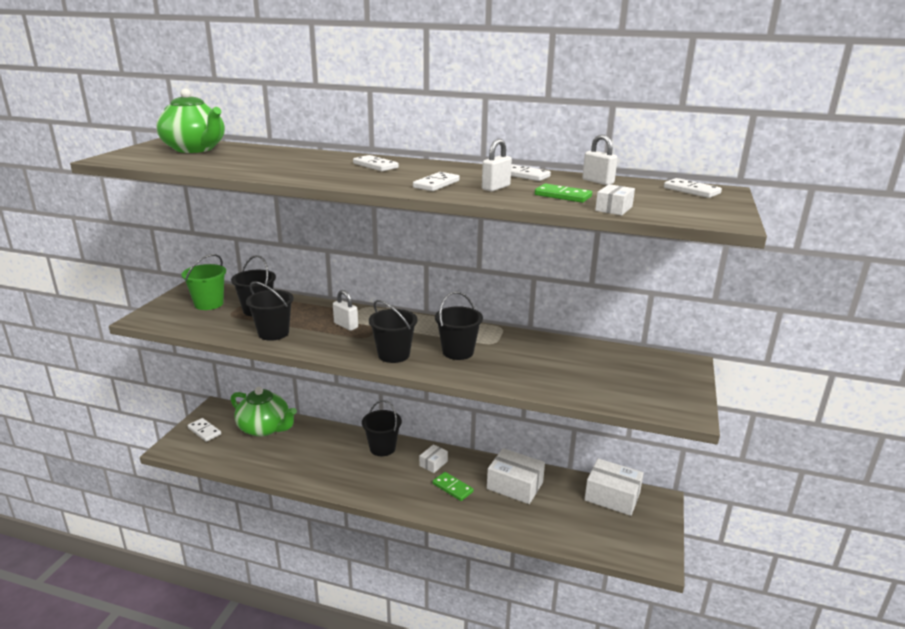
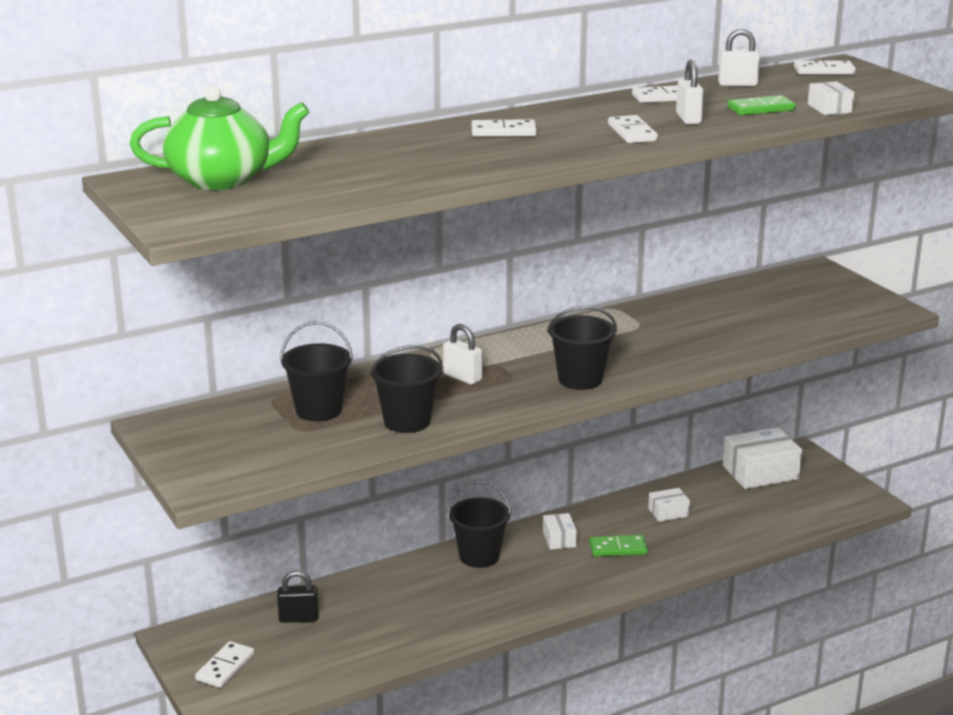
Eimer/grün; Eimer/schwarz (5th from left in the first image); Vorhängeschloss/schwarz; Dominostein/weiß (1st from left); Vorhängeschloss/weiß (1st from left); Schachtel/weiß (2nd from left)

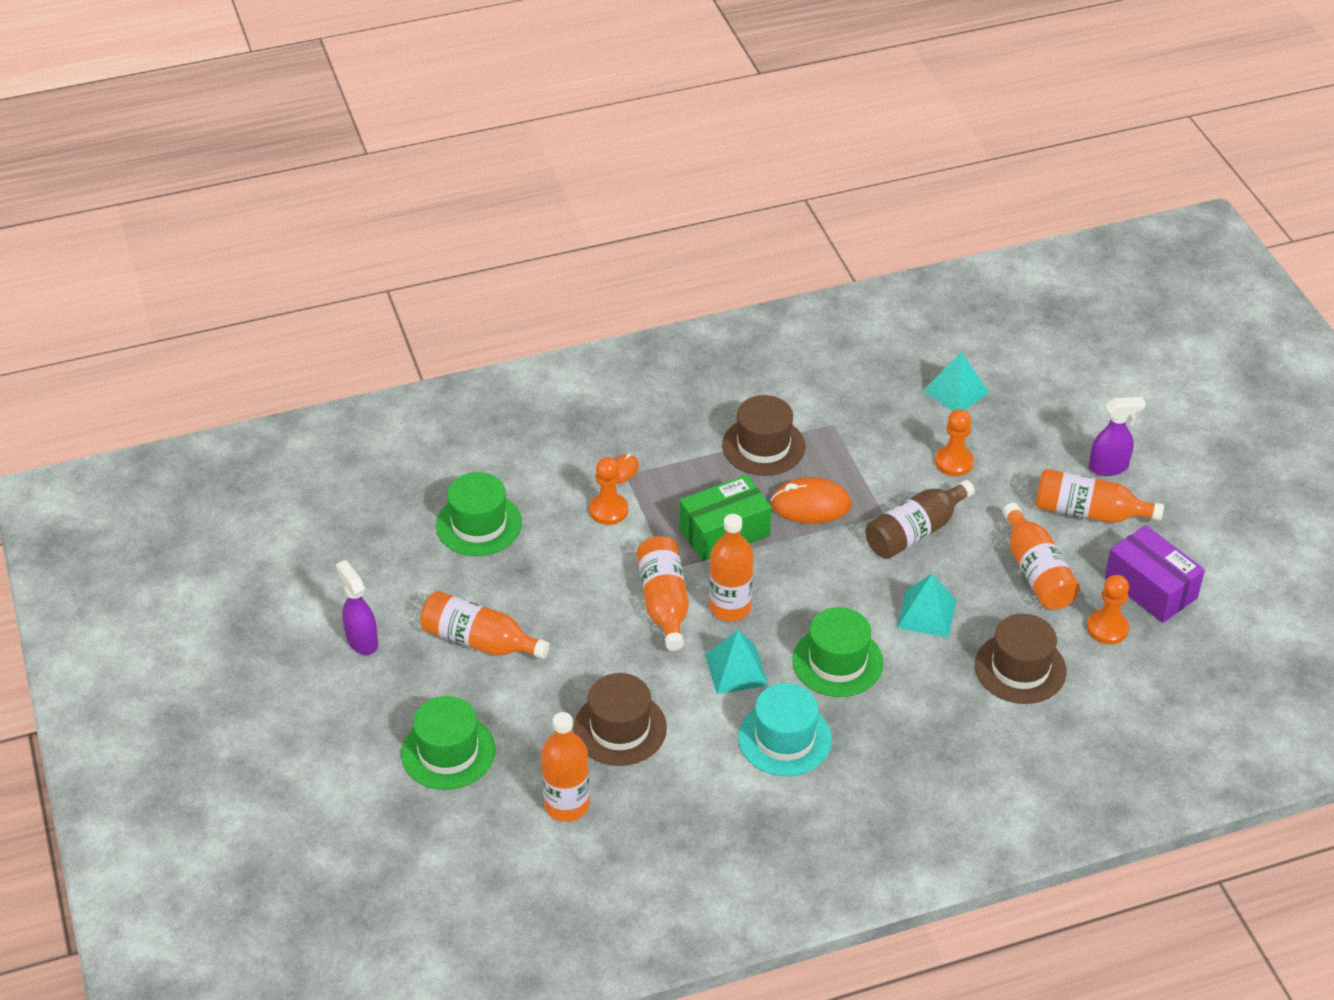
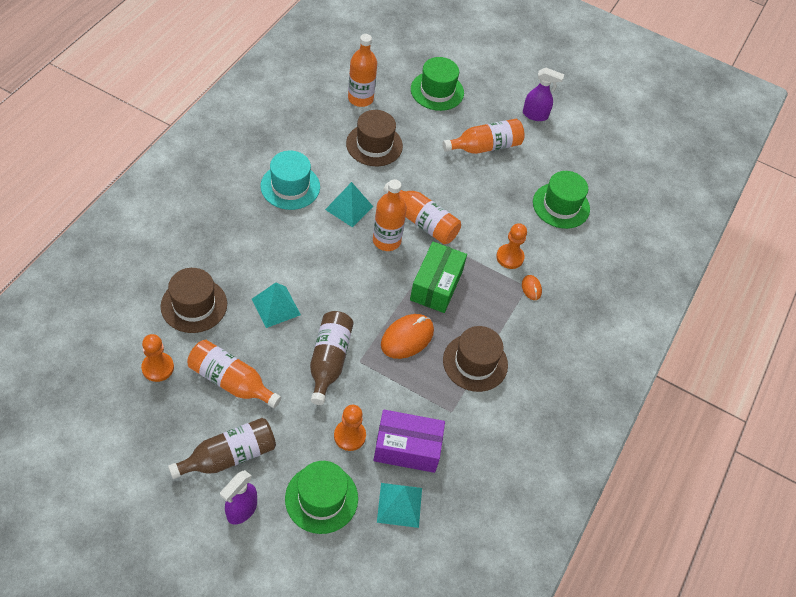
Hut/grün (1st from left); Schachtel/lila; Flasche/braun (1st from left)

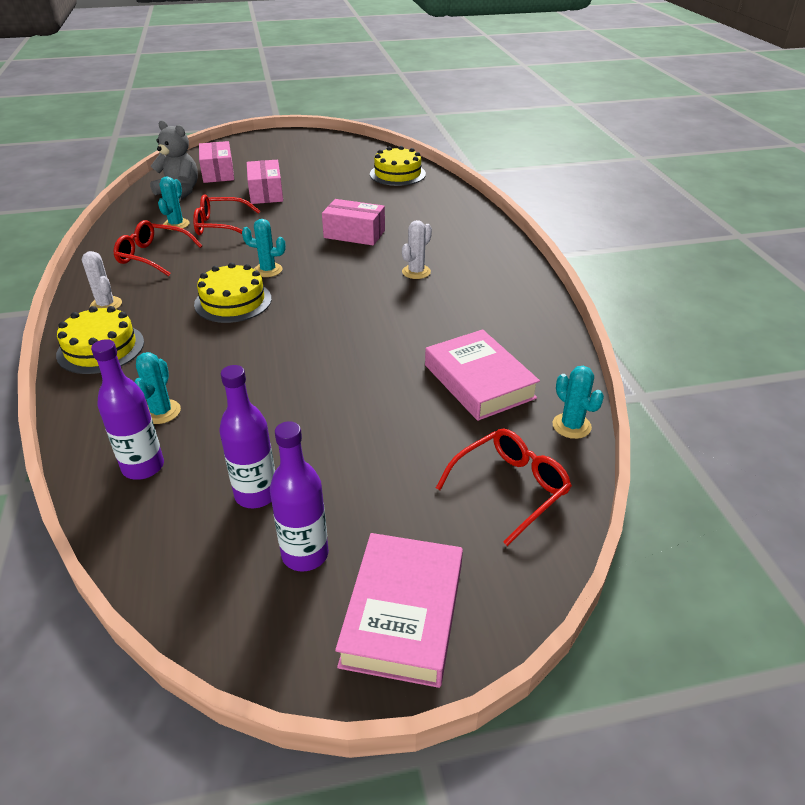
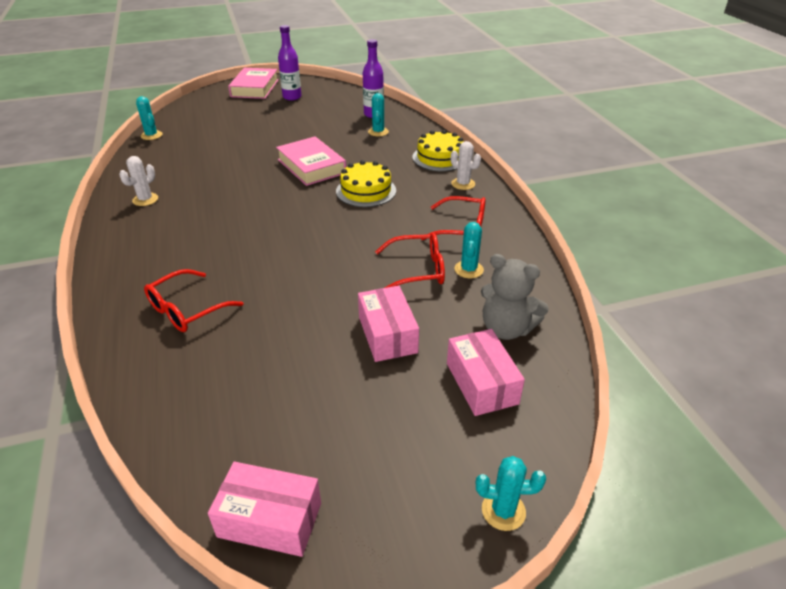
Flasche/lila (2nd from left in the first image); Kuchen/gelb (3rd from left in the first image); Kaktus/türkis (4th from left); Schachtel/rosa (1st from left); Kaktus/weiß (1st from left); Buch/rosa (2nd from left); Brille/rot (1st from left)

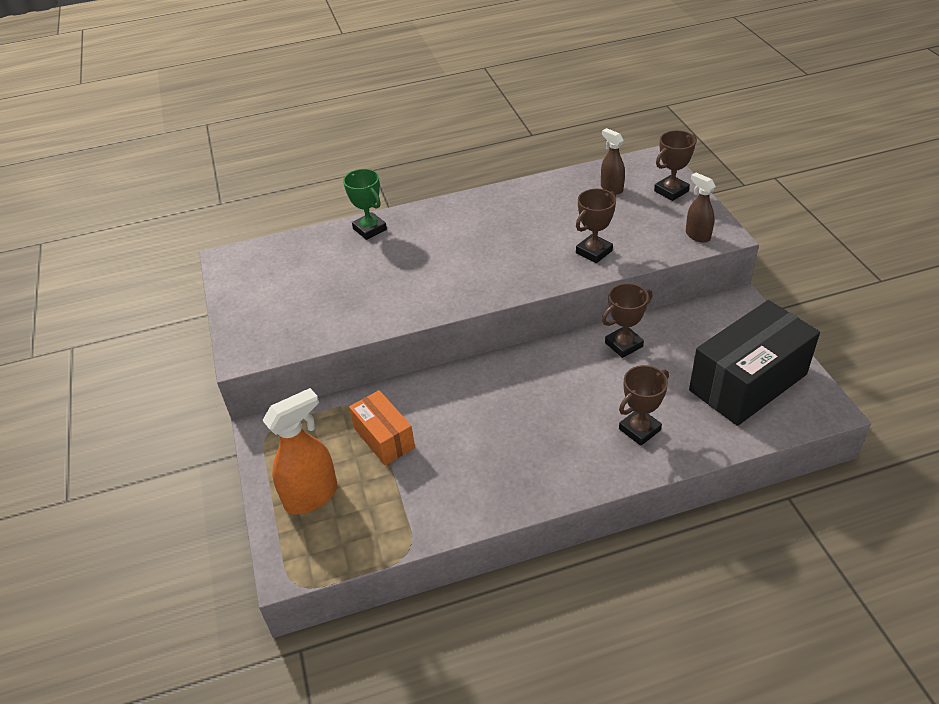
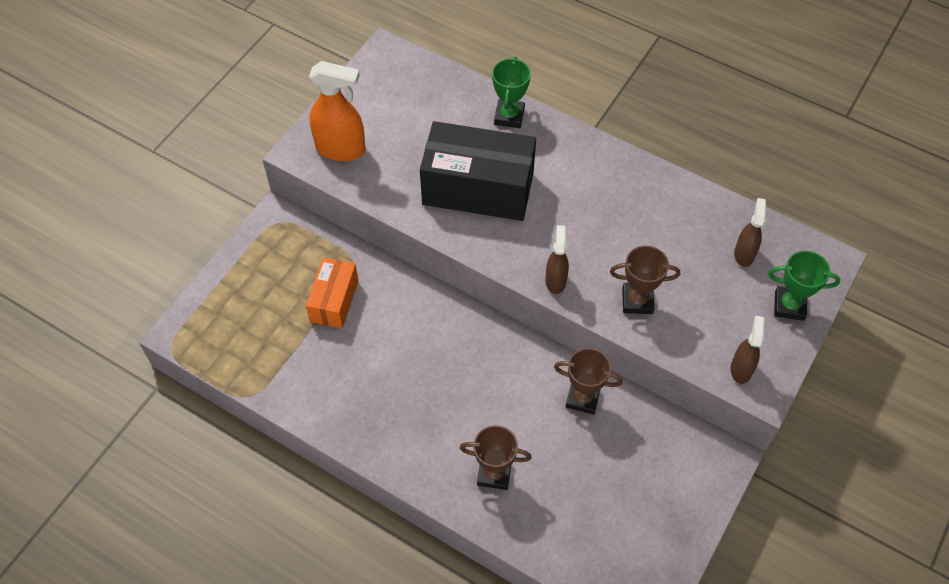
Sprühflasche/braun (1st from left); Sprühflasche/orange; Schachtel/schwarz; Pokal/grün (2nd from left)

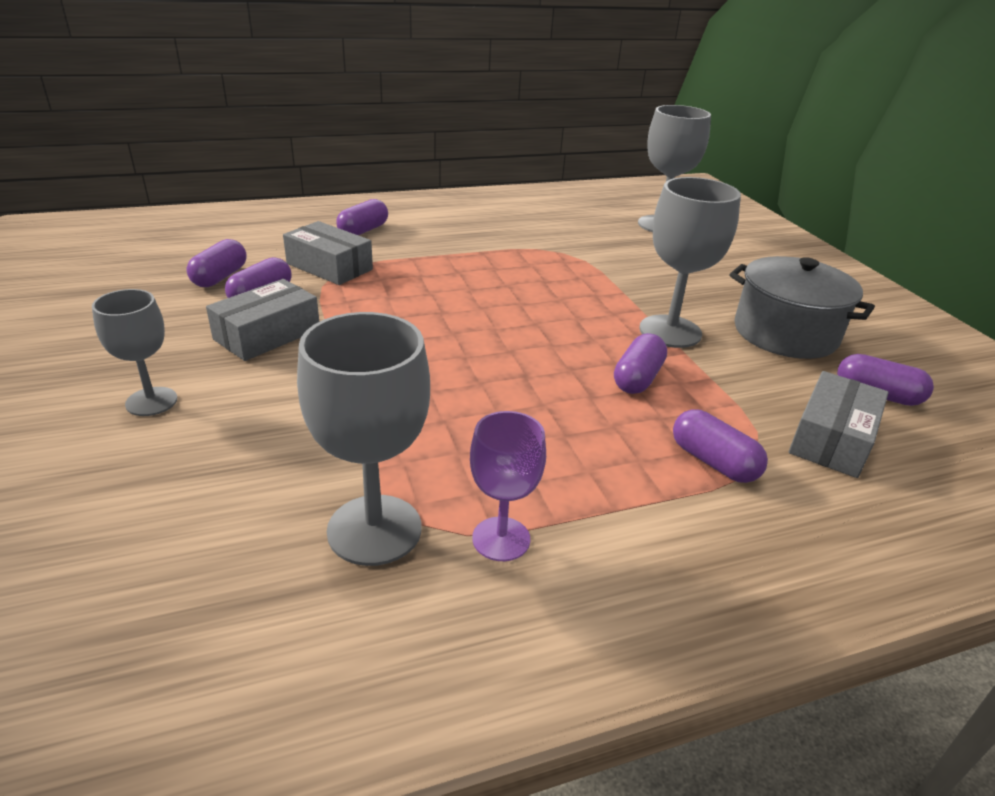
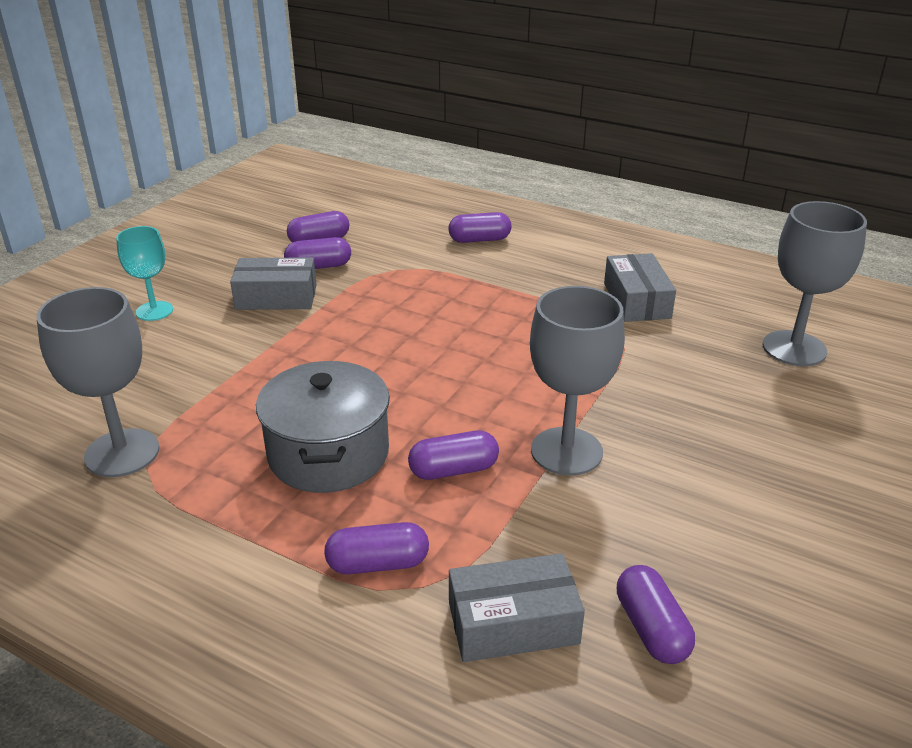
Kelch/lila; Schachtel/grau (3rd from left); Kochtopf/grau; Kelch/türkis; Kapsel/lila (3rd from left)

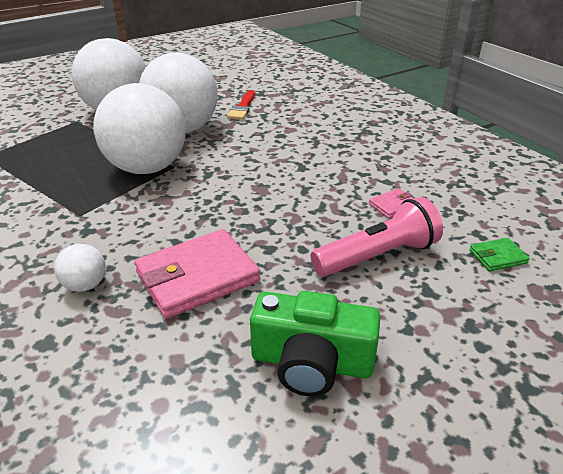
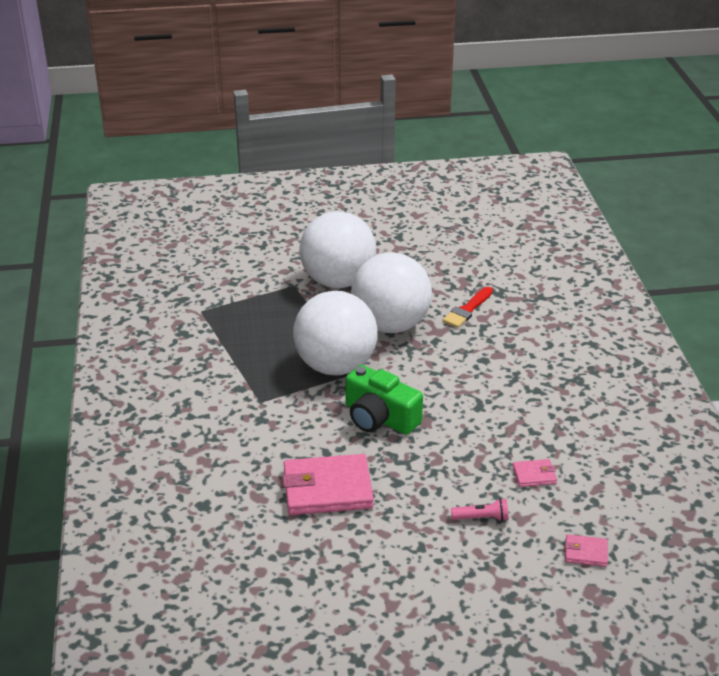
Ball/weiß (1st from left in the first image); Kamera/grün; Geldbörse/rosa (3rd from left); Taschenlampe/rosa

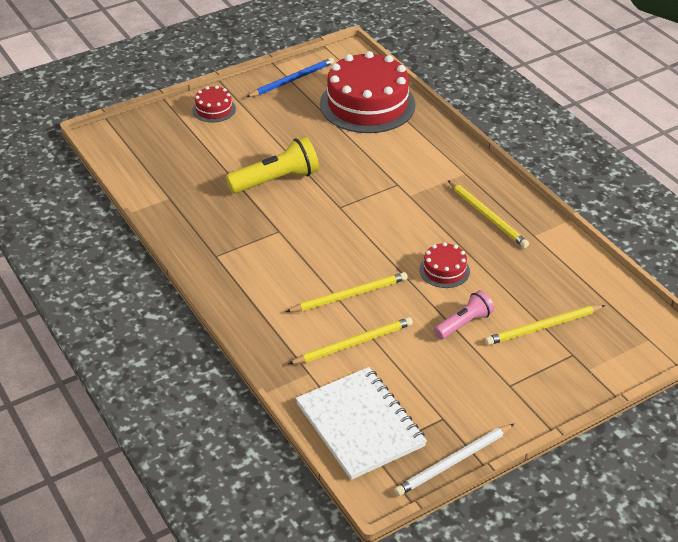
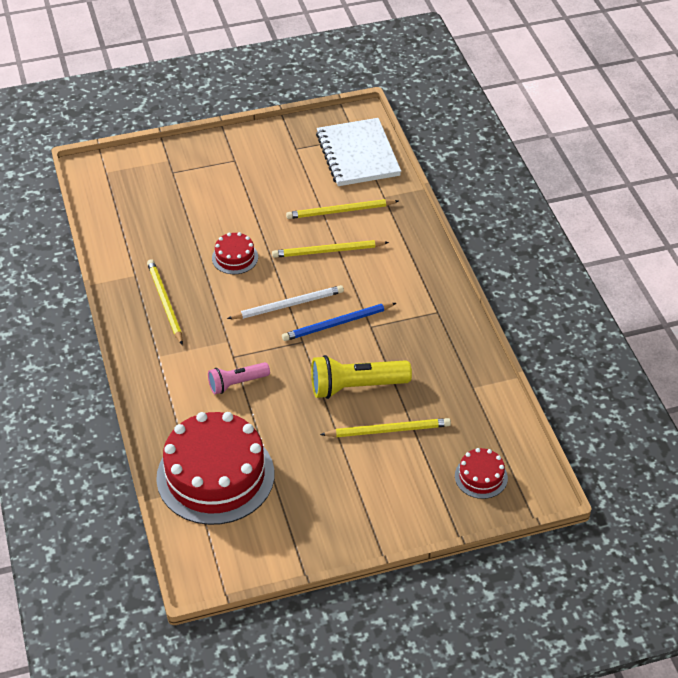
Kuchen/rot (3rd from left); Bleistift/blau; Bleistift/weiß; Taschenlampe/rosa; Bleistift/gelb (4th from left)

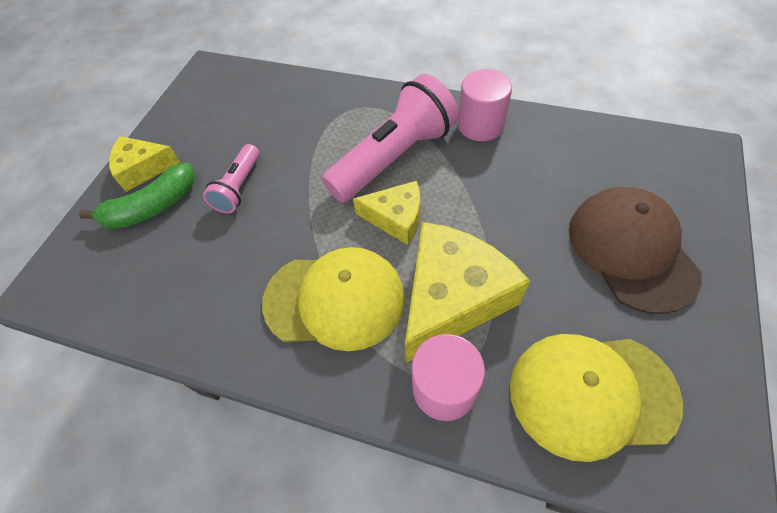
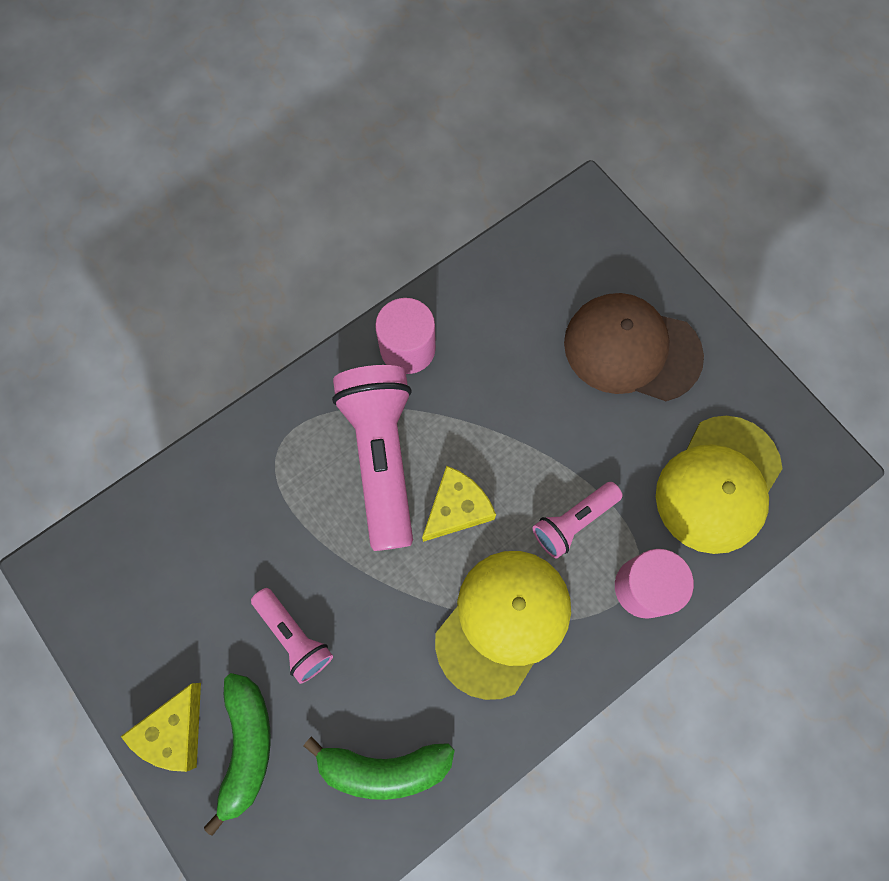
Banane/grün (2nd from left); Taschenlampe/rosa (3rd from left)

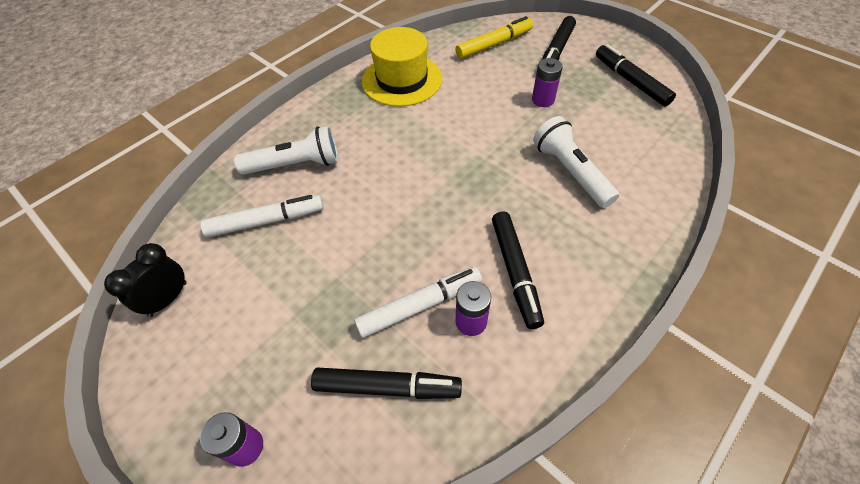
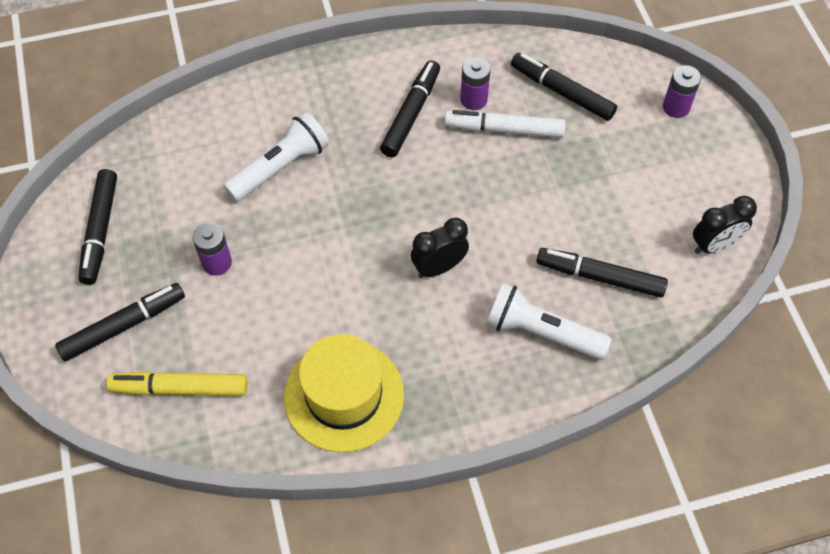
Wecker/schwarz (1st from left); Filzstift/schwarz (5th from left); Taschenlampe/weiß (1st from left)

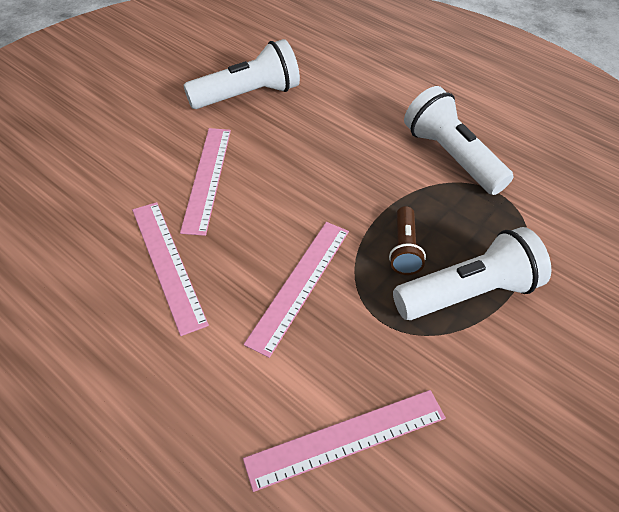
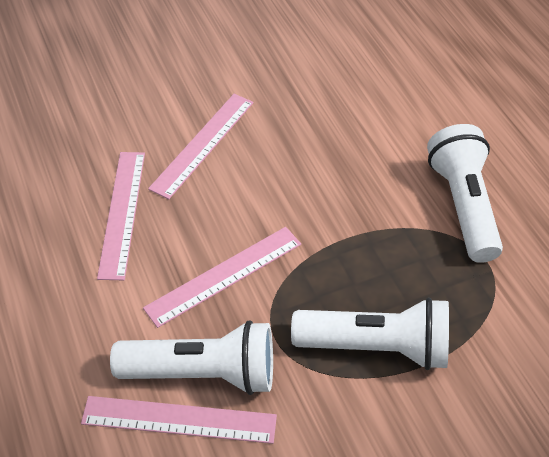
Taschenlampe/braun; Taschenlampe/weiß (1st from left)

